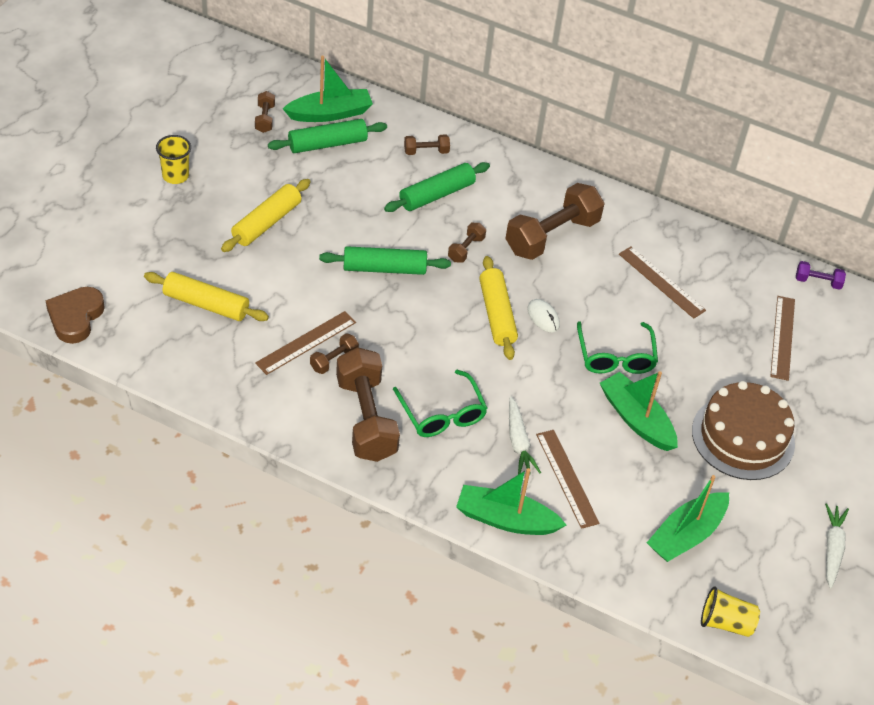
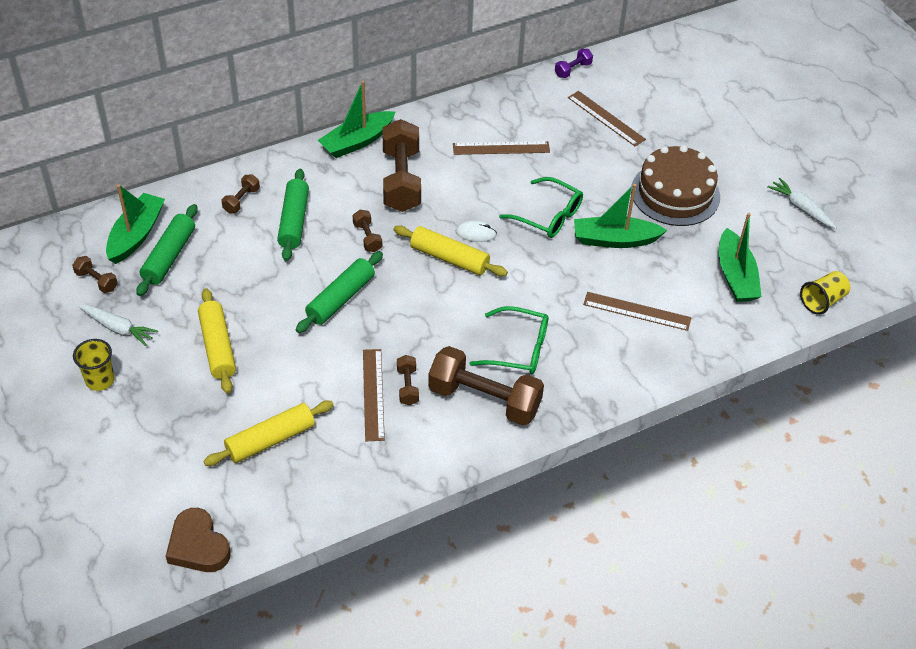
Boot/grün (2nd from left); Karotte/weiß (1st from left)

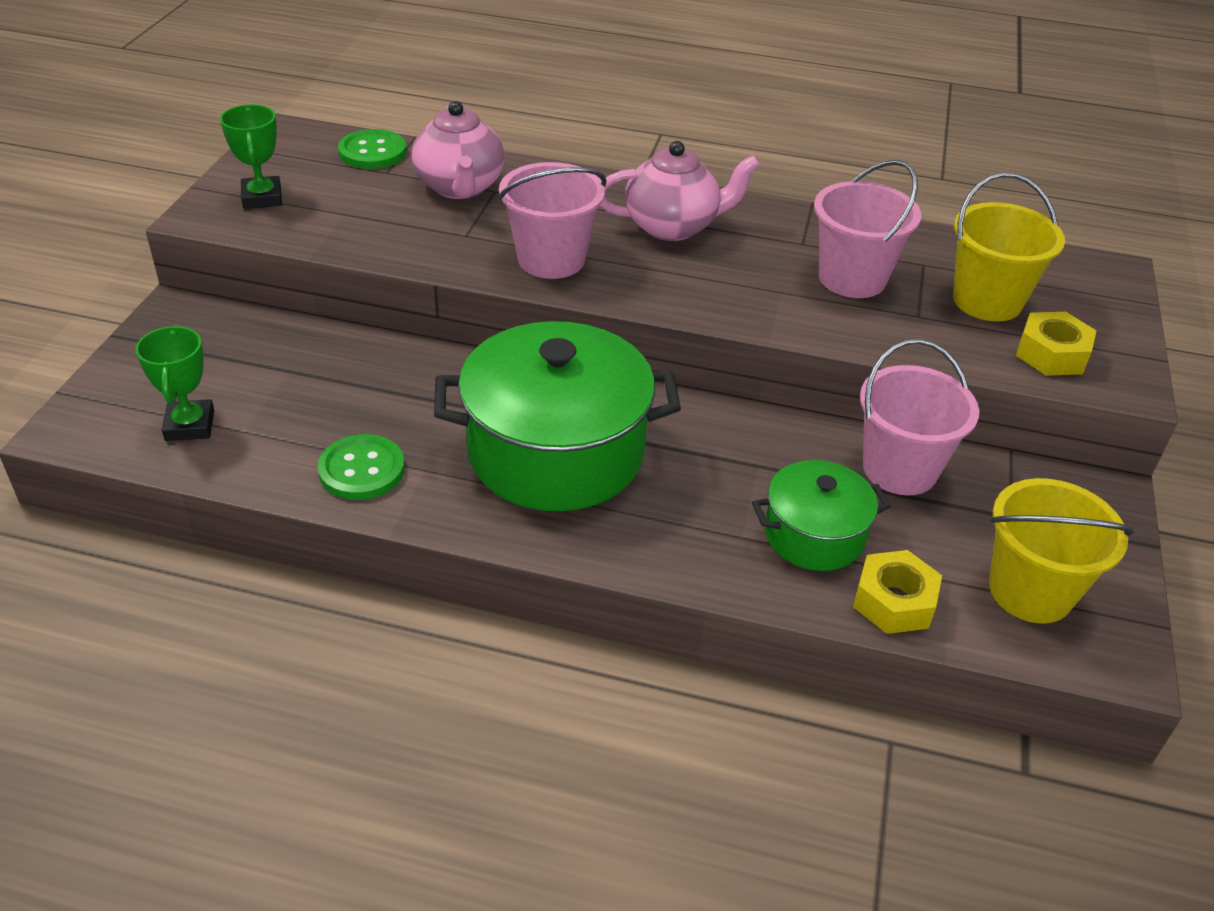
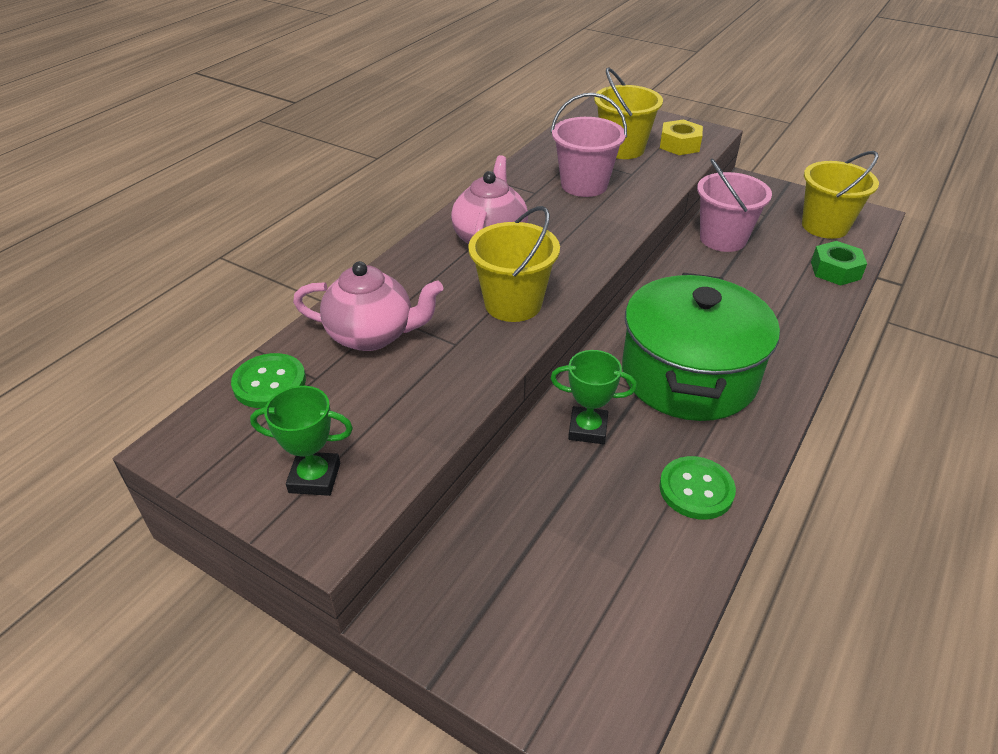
Kochtopf/grün (2nd from left in the first image); Pokal/grün (2nd from left); Eimer/gelb (1st from left); Sechskantmutter/grün

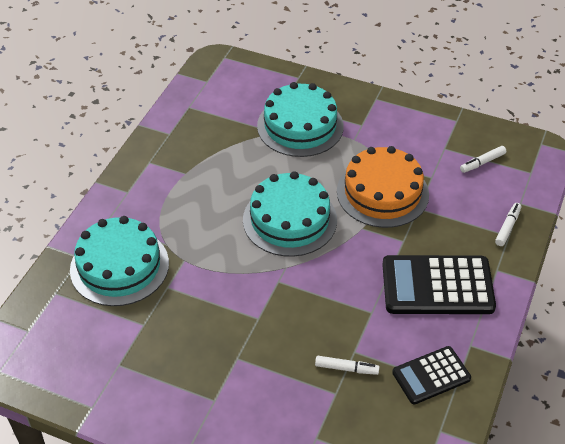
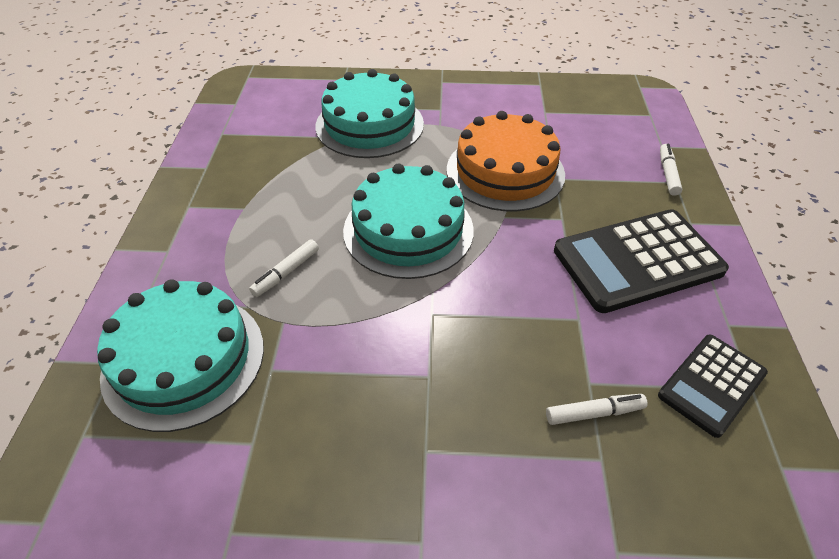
Filzstift/weiß (1st from left)

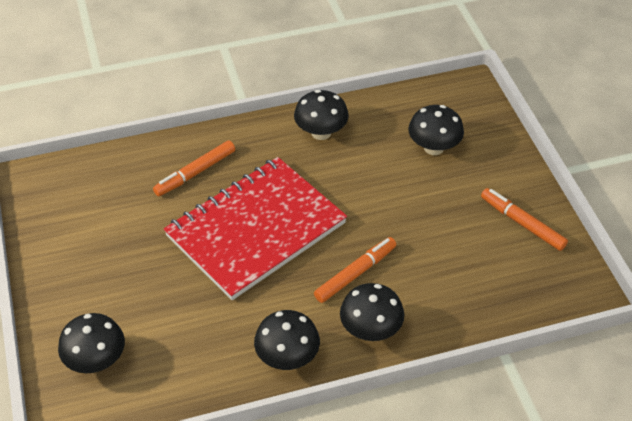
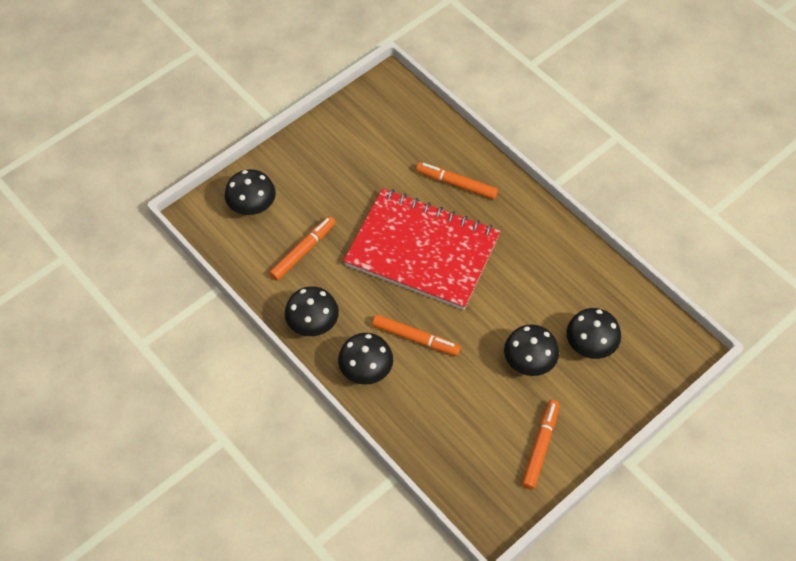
Filzstift/orange (1st from left); Pilz/schwarz (4th from left)

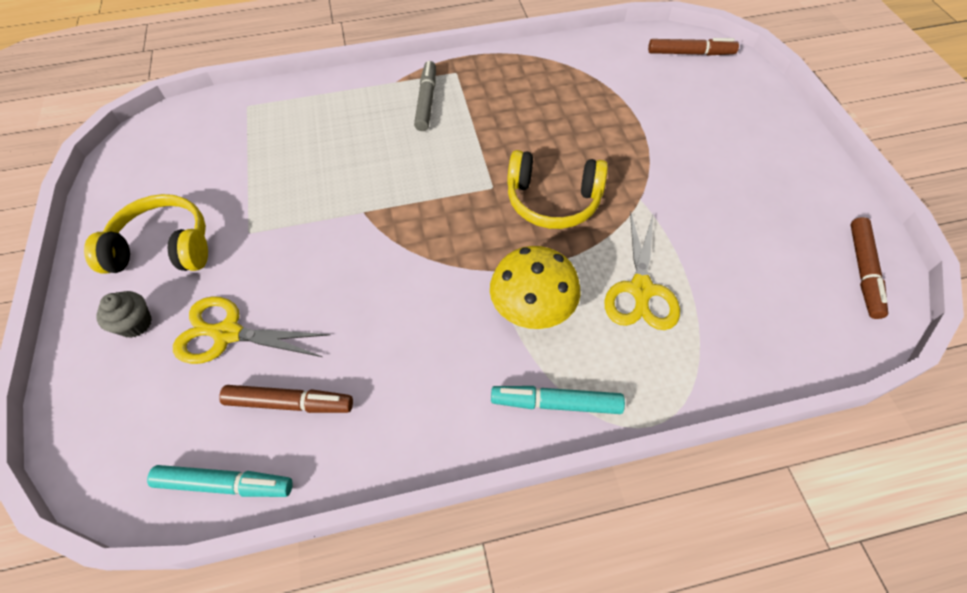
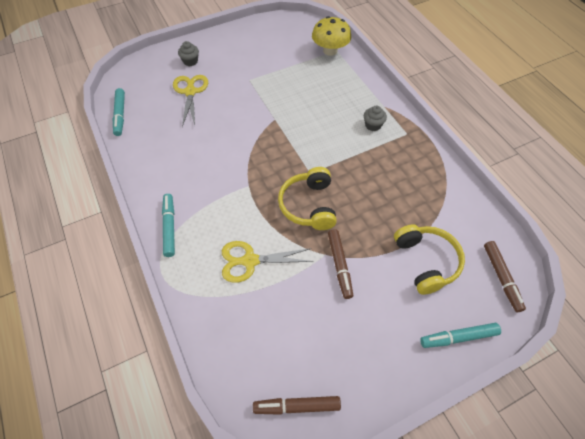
Filzstift/türkis (3rd from left); Kopfhörer/gelb (2nd from left); Filzstift/braun (2nd from left); Pilz/gelb; Muffin/grau (2nd from left)

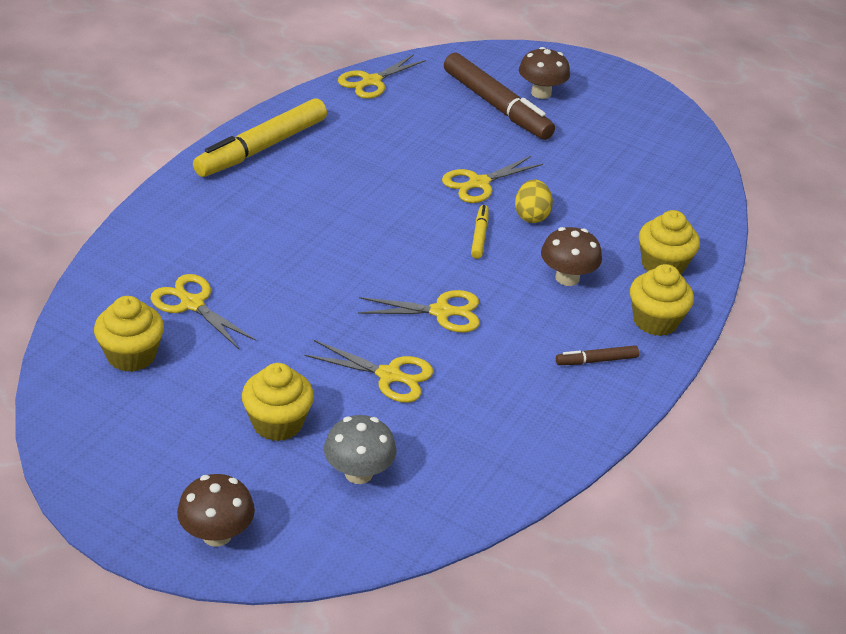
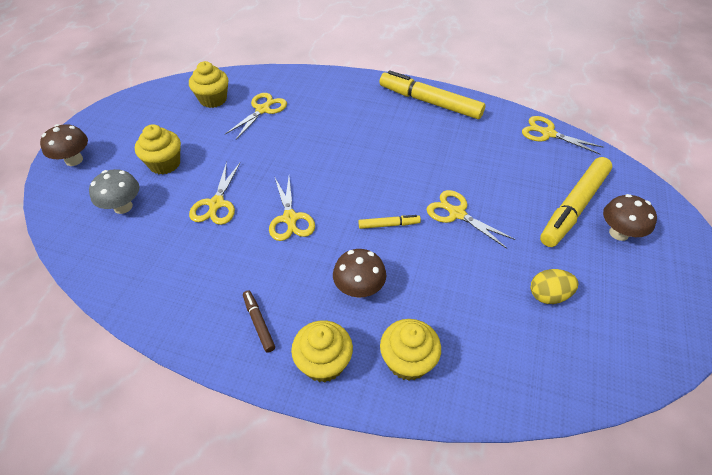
Ei/gelb; Filzstift/gelb (3rd from left)

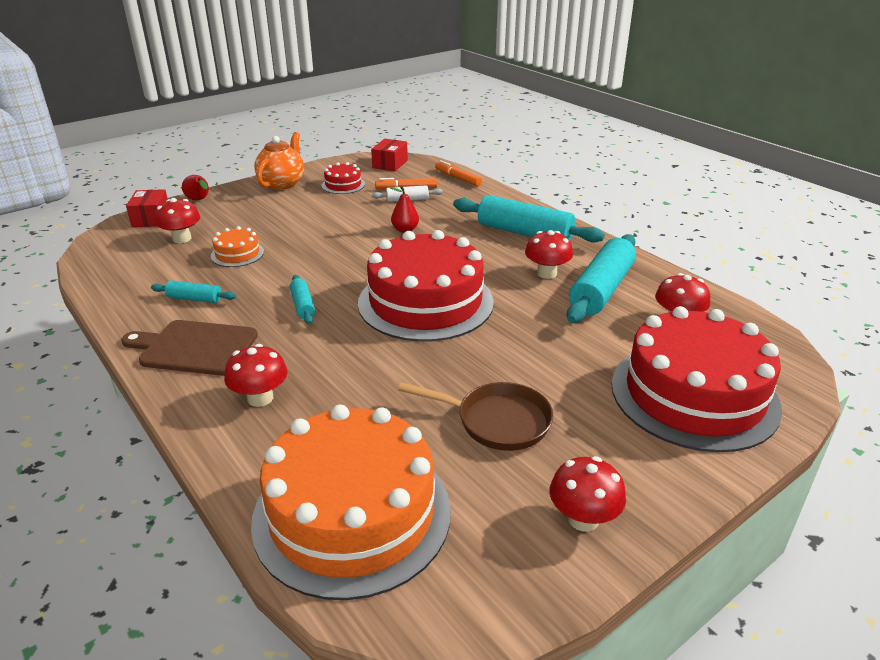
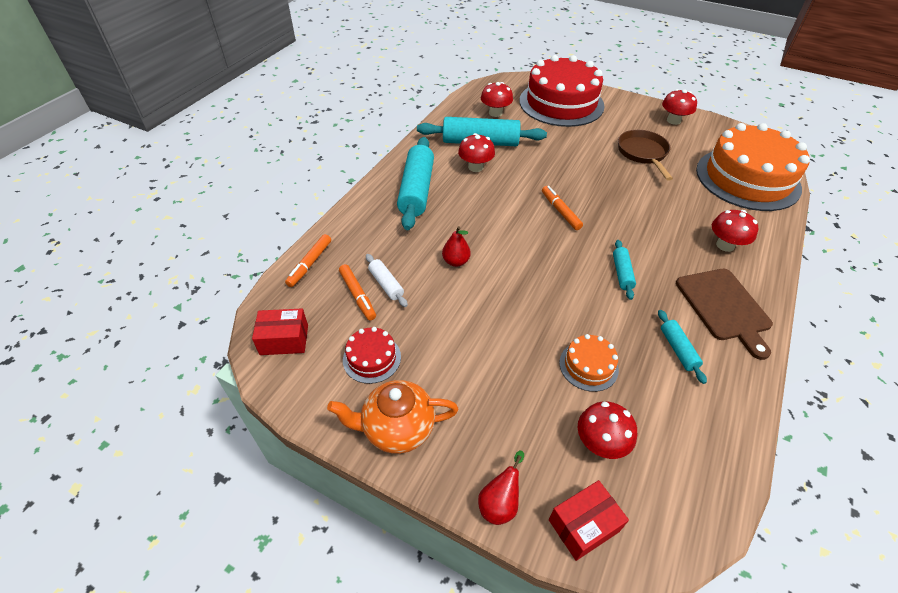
Filzstift/orange (3rd from left); Nudelholz/türkis (3rd from left)

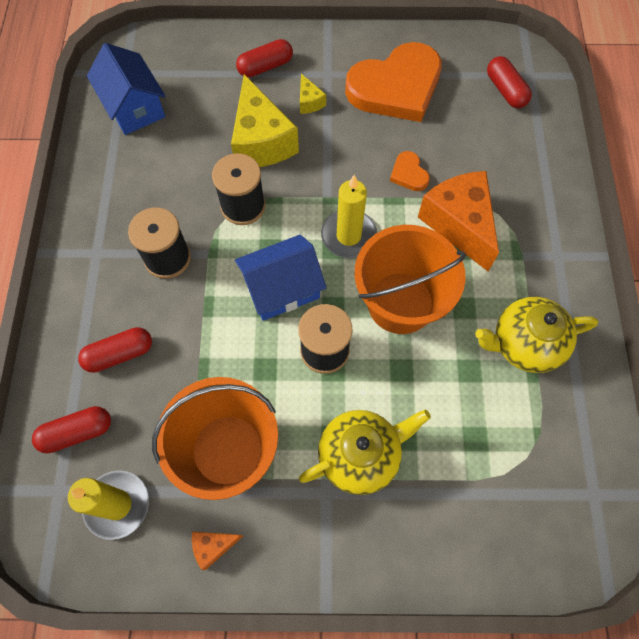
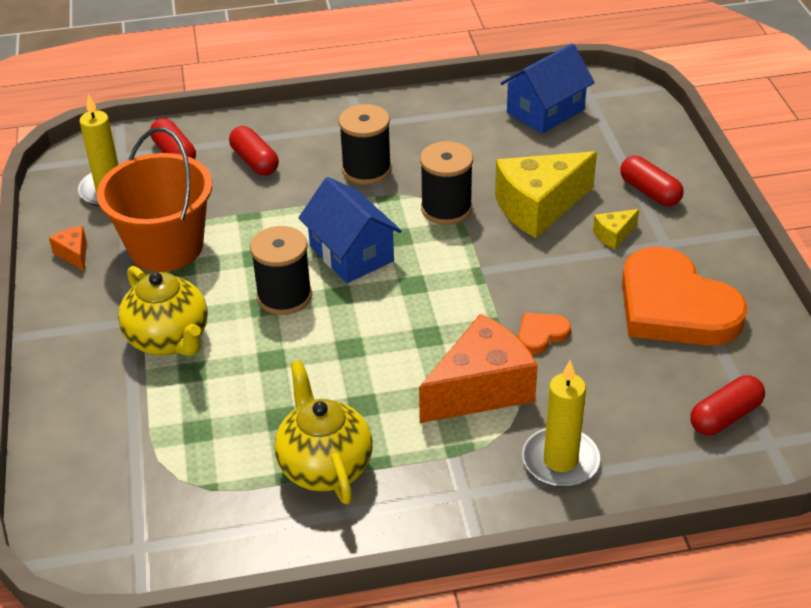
Eimer/orange (2nd from left in the first image); Kerze/gelb (2nd from left)

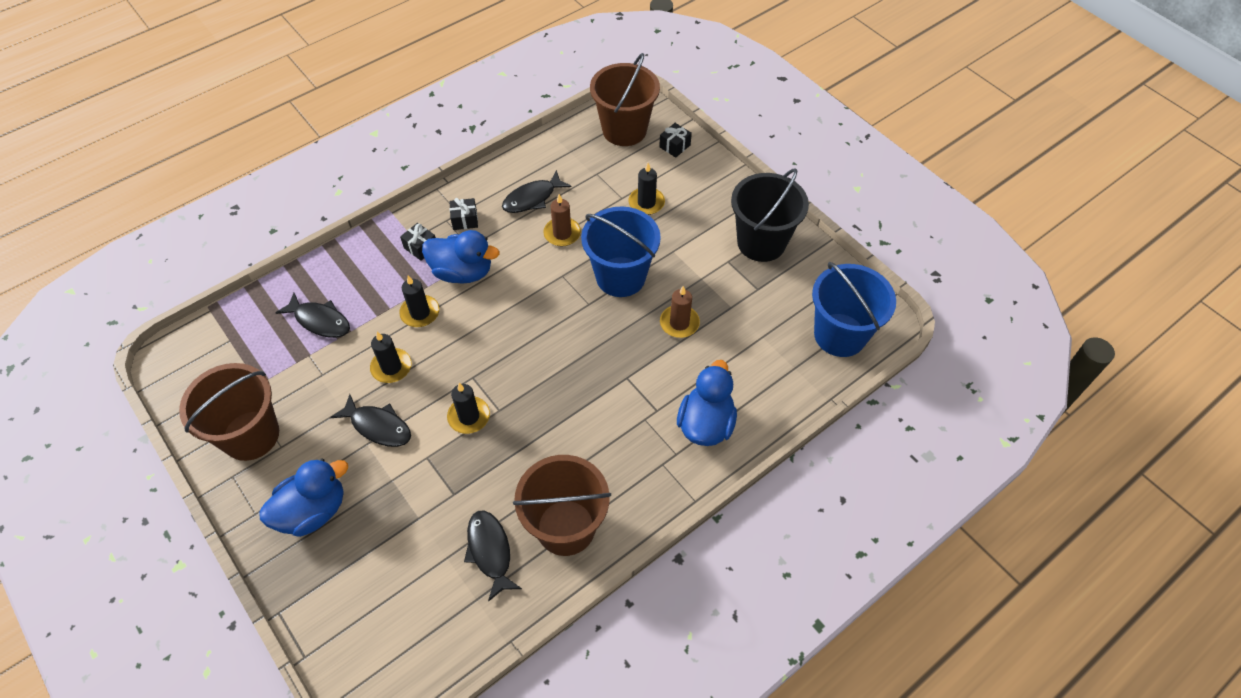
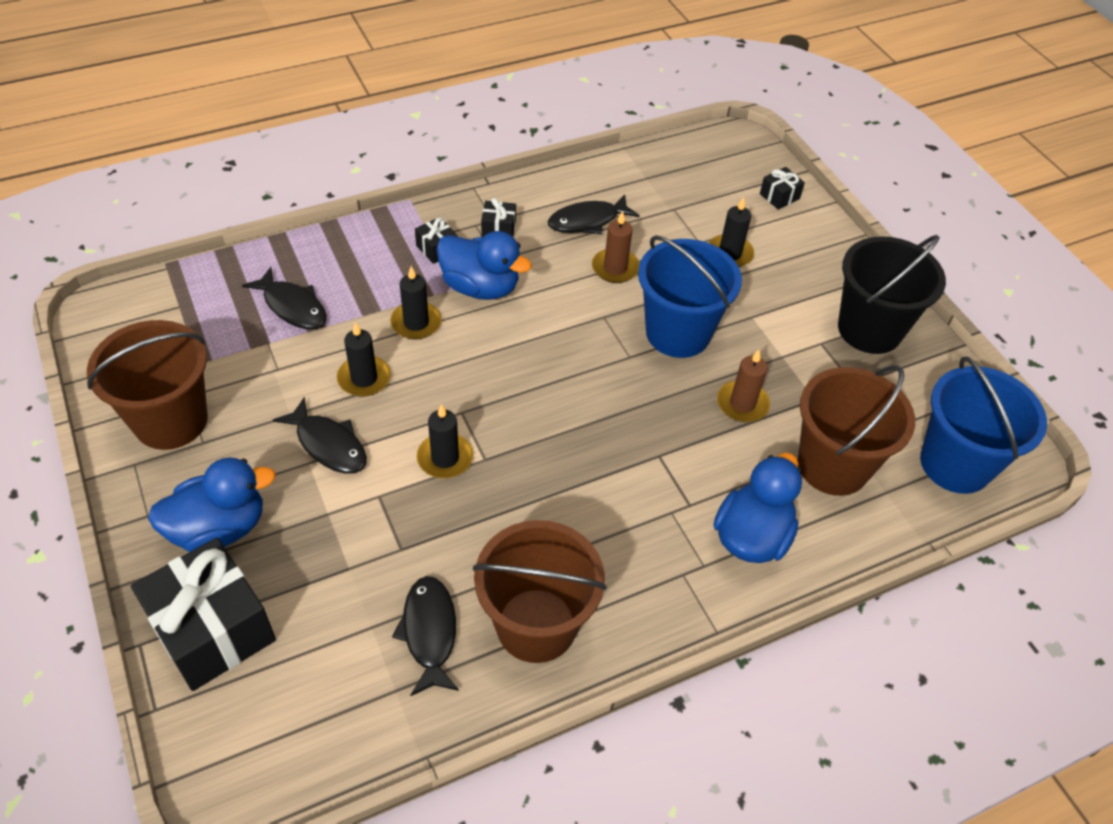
Geschenk/schwarz (1st from left); Eimer/braun (3rd from left)

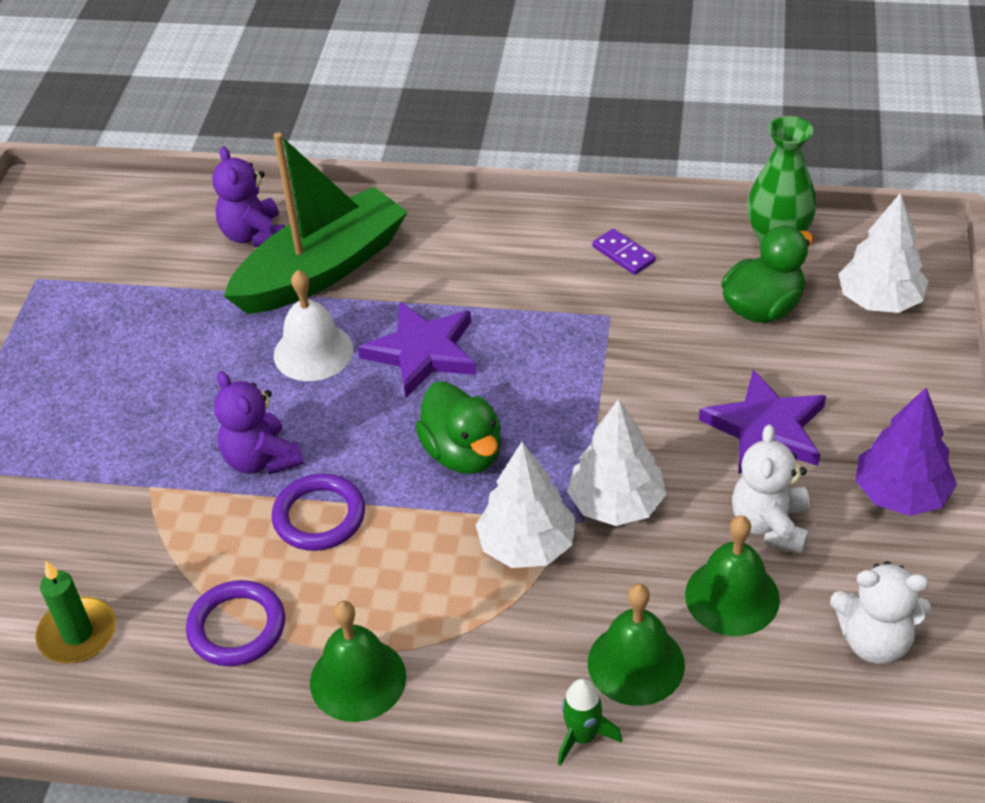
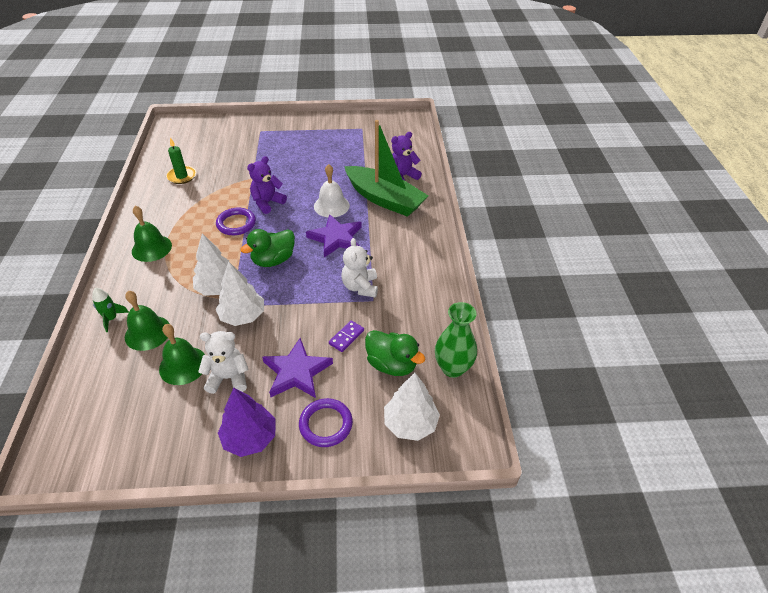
Ring/lila (2nd from left); Dominostein/lila; Teddybär/weiß (2nd from left)

